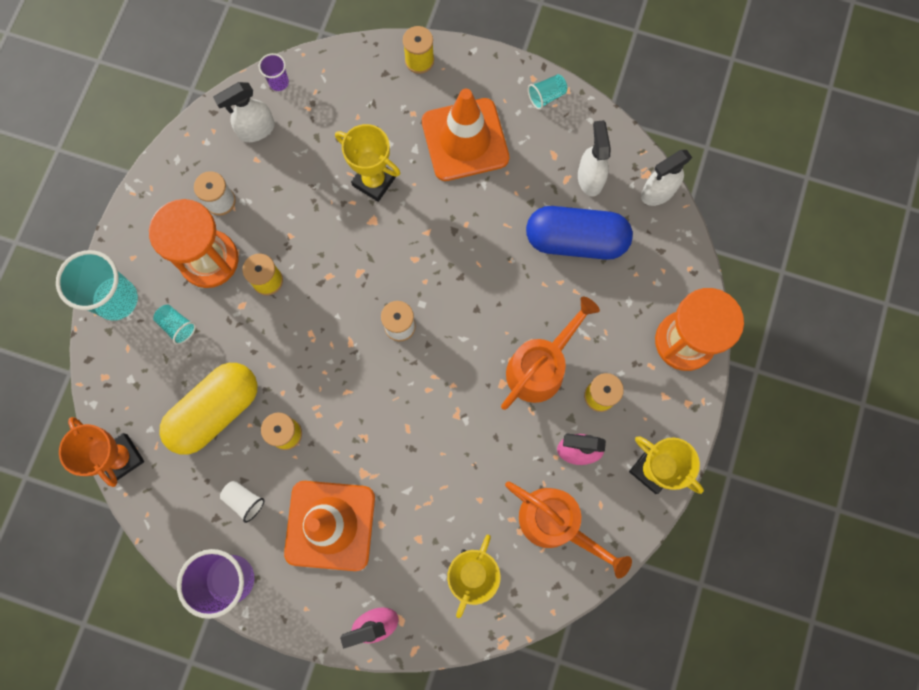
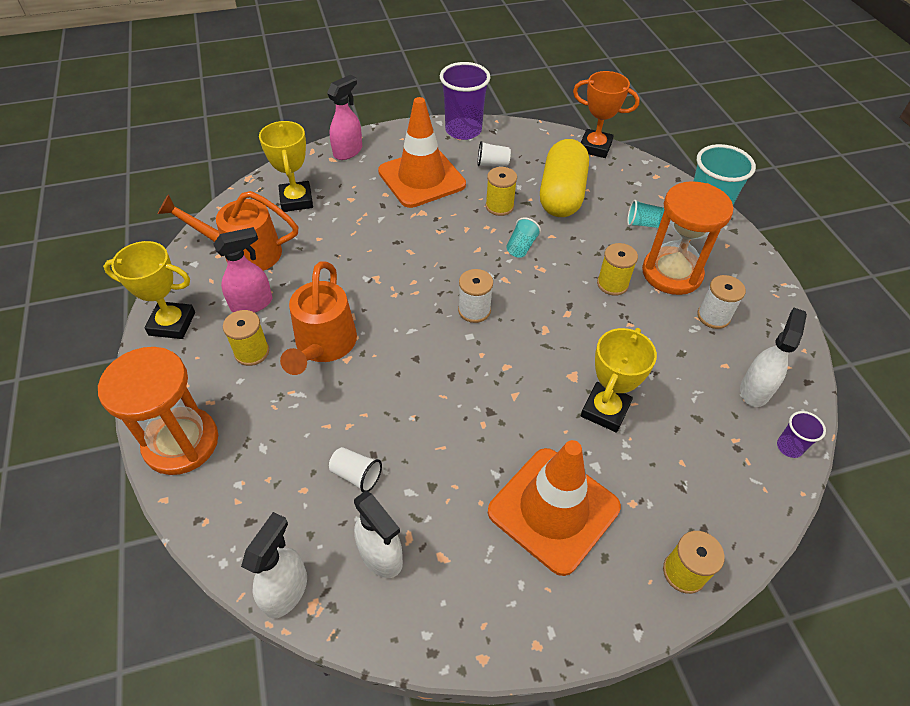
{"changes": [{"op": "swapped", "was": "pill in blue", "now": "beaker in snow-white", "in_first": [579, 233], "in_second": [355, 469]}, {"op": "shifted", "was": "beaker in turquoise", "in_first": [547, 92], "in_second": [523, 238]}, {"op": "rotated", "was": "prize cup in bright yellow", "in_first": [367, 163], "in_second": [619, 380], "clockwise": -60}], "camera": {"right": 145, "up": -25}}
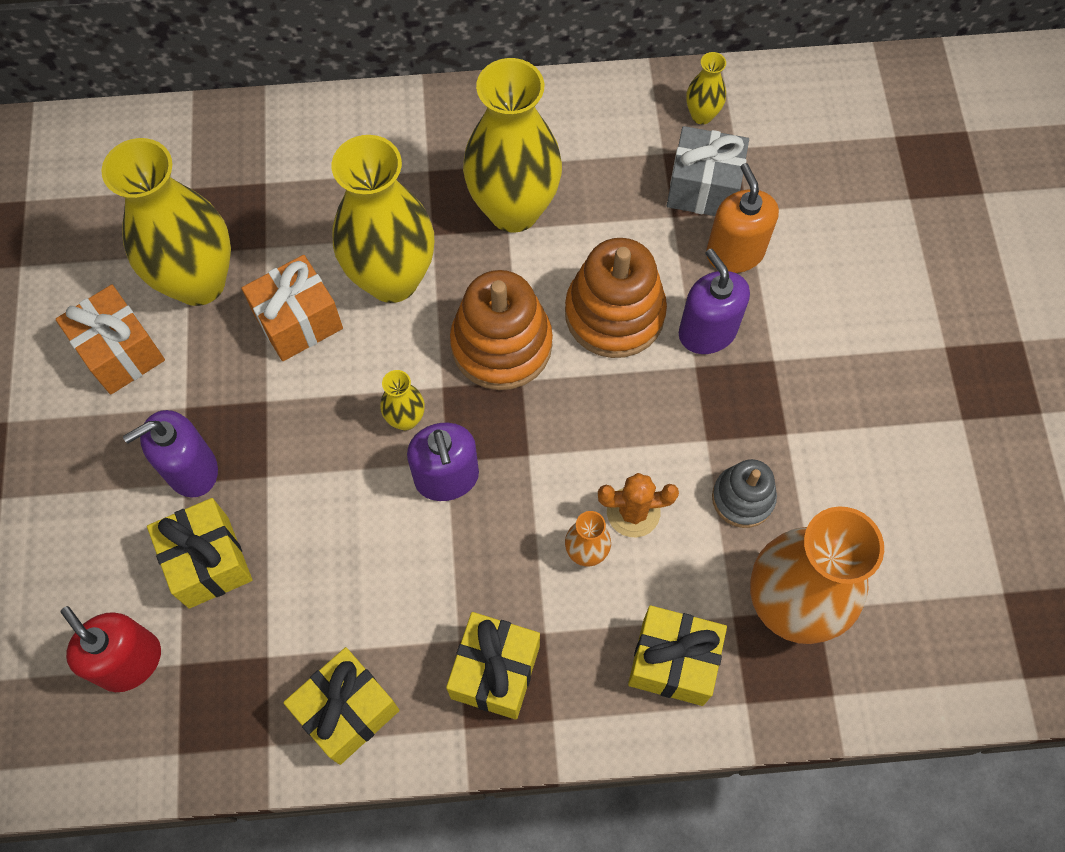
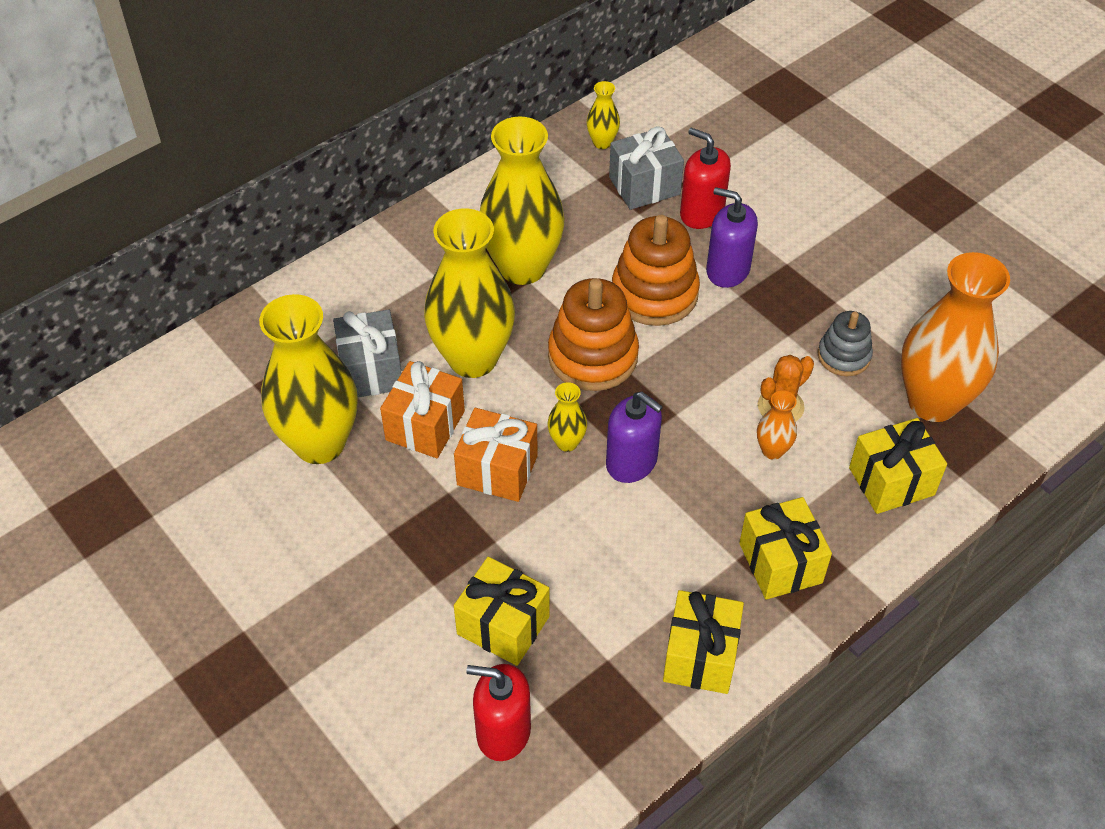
{"changes": [{"op": "new", "now": "gift in grey", "in_second": [367, 354]}, {"op": "shifted", "was": "gift in orange", "in_first": [110, 340], "in_second": [496, 455]}, {"op": "repainted", "was": "soap pump in orange", "now": "soap pump in red", "in_first": [742, 218], "in_second": [705, 178]}, {"op": "gone", "was": "soap pump in violet", "in_first": [170, 454]}], "camera": {"right": -35, "up": -15}}
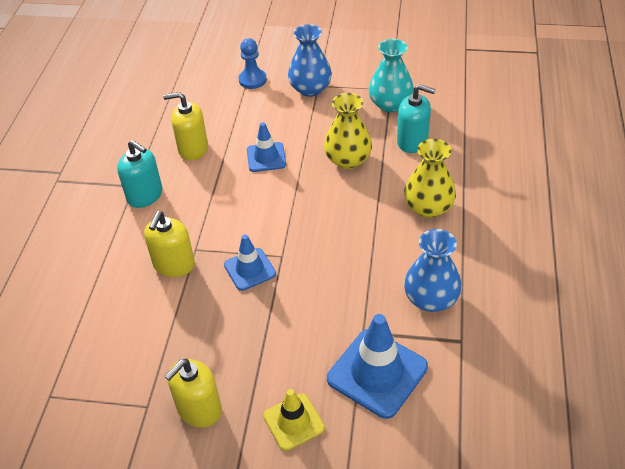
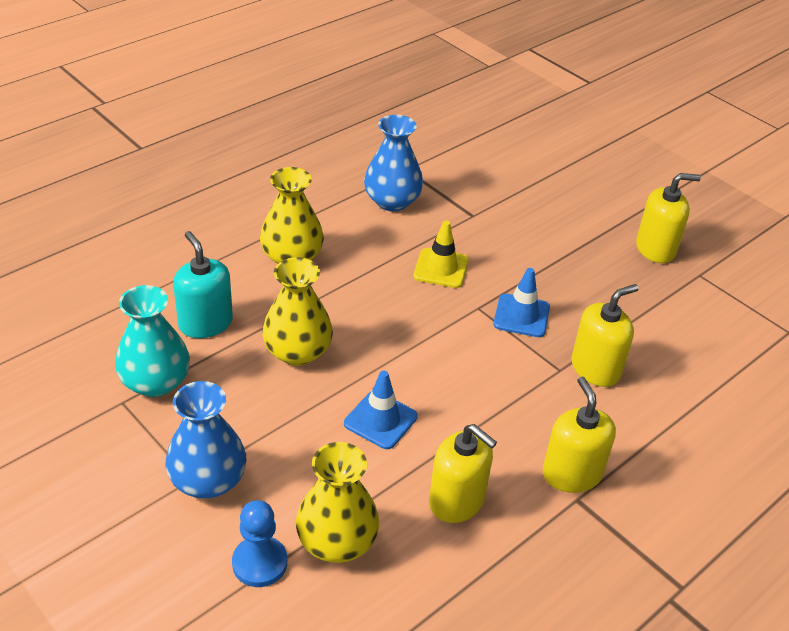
{"changes": [{"op": "new", "now": "vase in bright yellow", "in_second": [337, 502]}, {"op": "shifted", "was": "safety cone in bright yellow", "in_first": [294, 420], "in_second": [441, 254]}, {"op": "repainted", "was": "soap pump in turquoise", "now": "soap pump in bright yellow", "in_first": [139, 174], "in_second": [579, 435]}, {"op": "gone", "was": "safety cone in blue", "in_first": [377, 366]}], "camera": {"right": -145, "up": -5}}
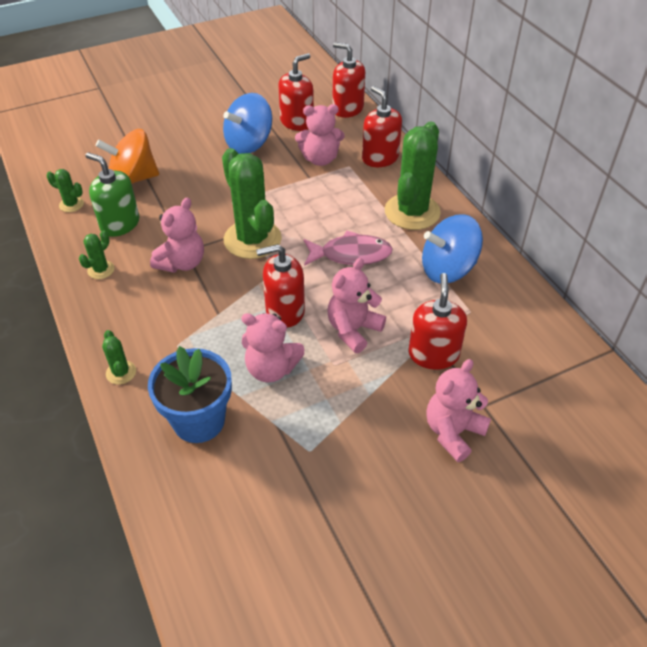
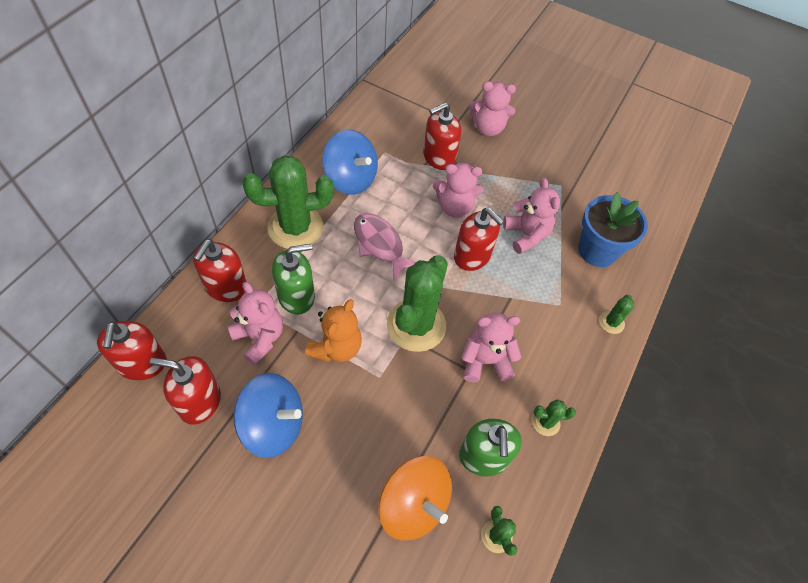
{"changes": [{"op": "new", "now": "soap pump in green", "in_second": [293, 279]}, {"op": "new", "now": "teddy bear in orange", "in_second": [333, 330]}], "camera": {"right": -130, "up": 10}}
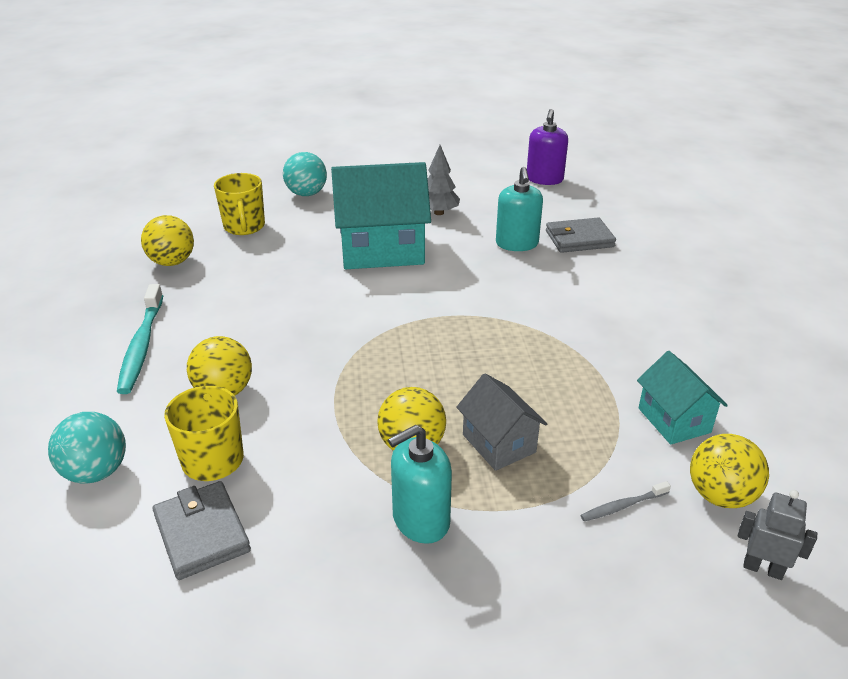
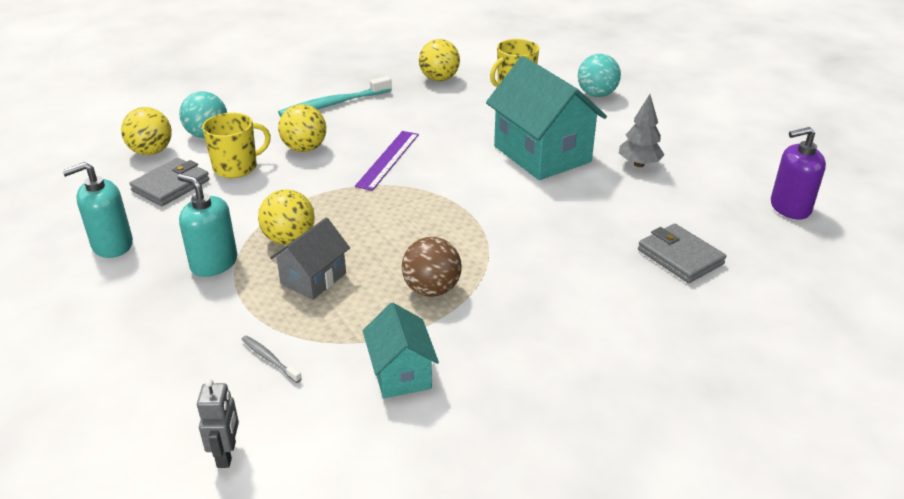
{"changes": [{"op": "shifted", "was": "soap pump in turquoise", "in_first": [519, 209], "in_second": [97, 210]}, {"op": "shifted", "was": "ball in bright yellow", "in_first": [729, 471], "in_second": [146, 131]}, {"op": "new", "now": "ruler in violet", "in_second": [387, 161]}, {"op": "rotated", "was": "house in turquoise", "in_first": [682, 398], "in_second": [401, 350], "clockwise": -60}, {"op": "new", "now": "ball in dark brown", "in_second": [432, 267]}], "camera": {"right": 65, "up": 0}}
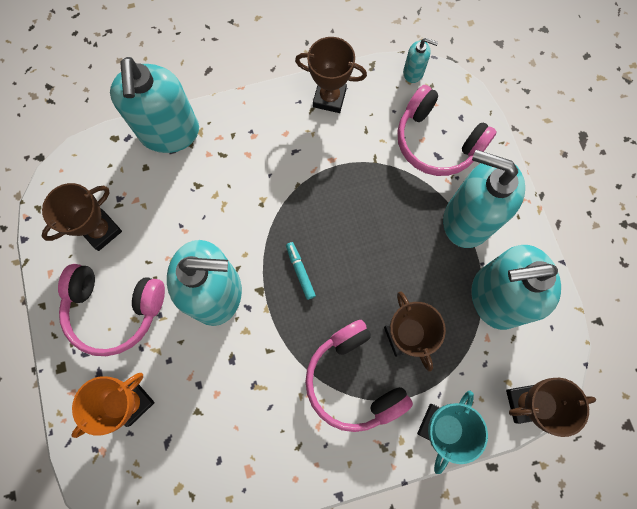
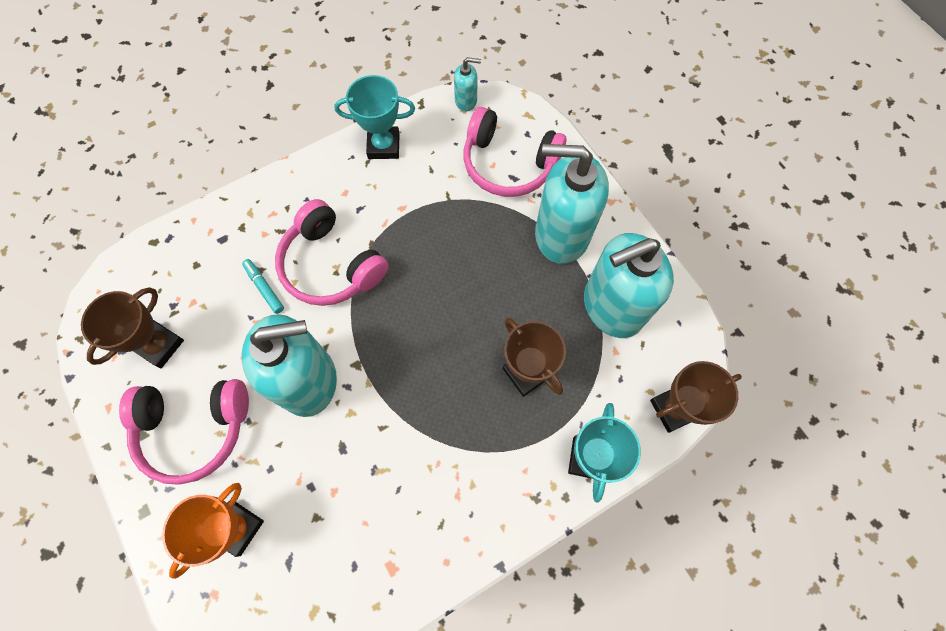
{"changes": [{"op": "shifted", "was": "felt pen in turquoise", "in_first": [301, 271], "in_second": [263, 286]}, {"op": "shifted", "was": "over-ear headphones in pink", "in_first": [359, 376], "in_second": [332, 252]}, {"op": "repainted", "was": "prize cup in dark brown", "now": "prize cup in turquoise", "in_first": [331, 75], "in_second": [374, 117]}, {"op": "gone", "was": "soap pump in turquoise", "in_first": [154, 105]}], "camera": {"right": -15, "up": -5}}
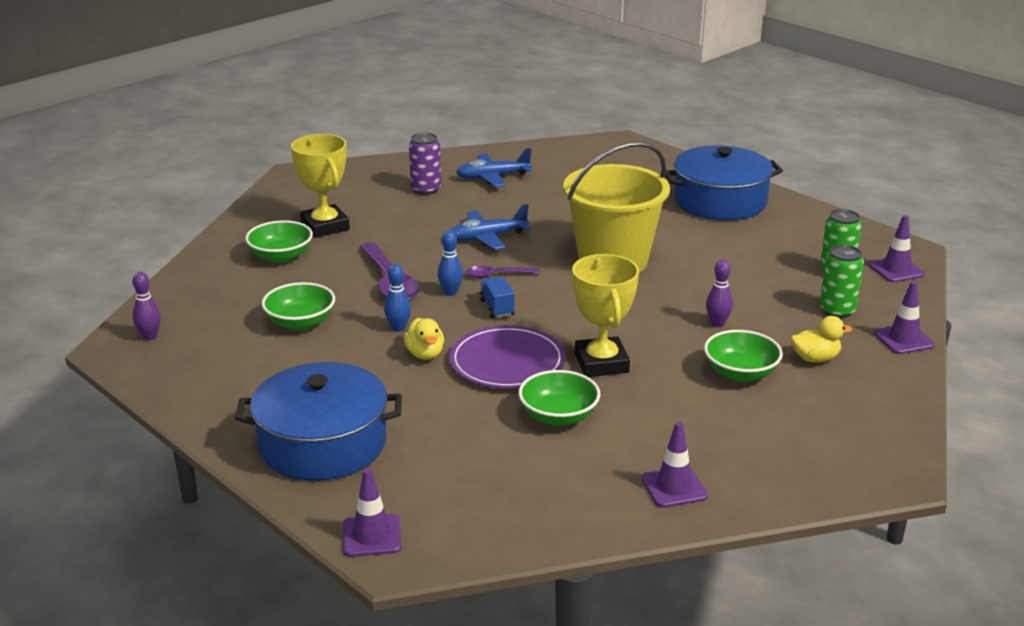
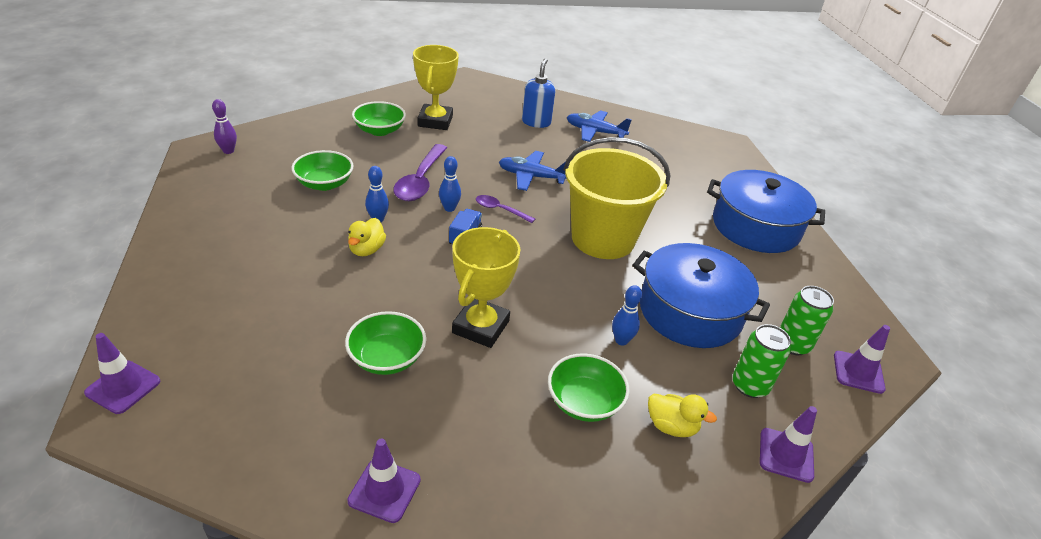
{"changes": [{"op": "swapped", "was": "can in violet", "now": "soap pump in blue", "in_first": [425, 164], "in_second": [538, 93]}, {"op": "repainted", "was": "tenpin in violet", "now": "tenpin in blue", "in_first": [719, 293], "in_second": [627, 315]}, {"op": "shifted", "was": "stockpot in blue", "in_first": [318, 421], "in_second": [701, 295]}, {"op": "gone", "was": "plate in violet", "in_first": [507, 357]}], "camera": {"right": 30, "up": 10}}
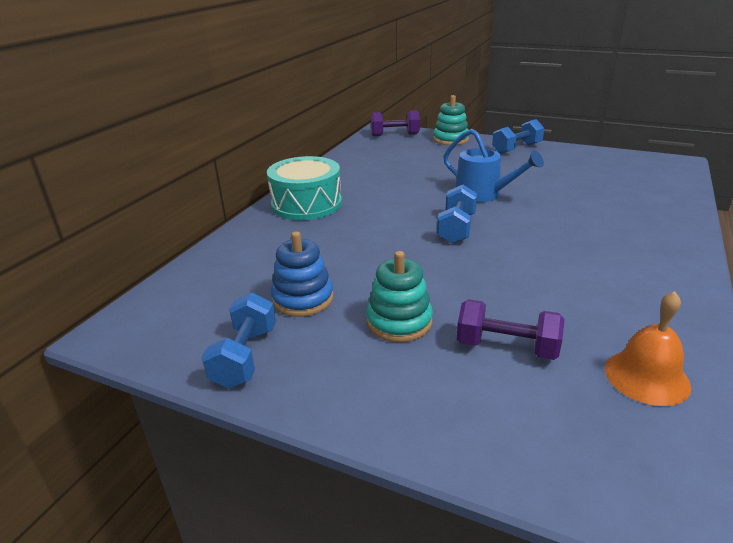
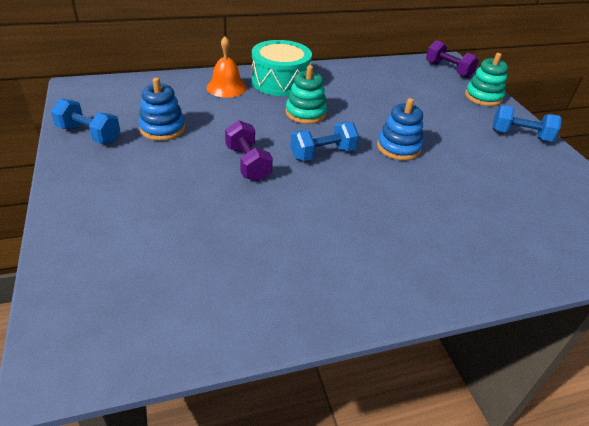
{"changes": [{"op": "rotated", "was": "dumbbell in blue", "in_first": [239, 340], "in_second": [85, 121], "clockwise": 60}, {"op": "shifted", "was": "school bell in orange", "in_first": [648, 348], "in_second": [226, 67]}, {"op": "shifted", "was": "dumbbell in violet", "in_first": [511, 329], "in_second": [249, 150]}, {"op": "shifted", "was": "stacking toy in turquoise", "in_first": [399, 296], "in_second": [306, 94]}, {"op": "swapped", "was": "watering pot in blue", "now": "stacking toy in blue", "in_first": [493, 165], "in_second": [400, 129]}], "camera": {"right": 45, "up": 10}}
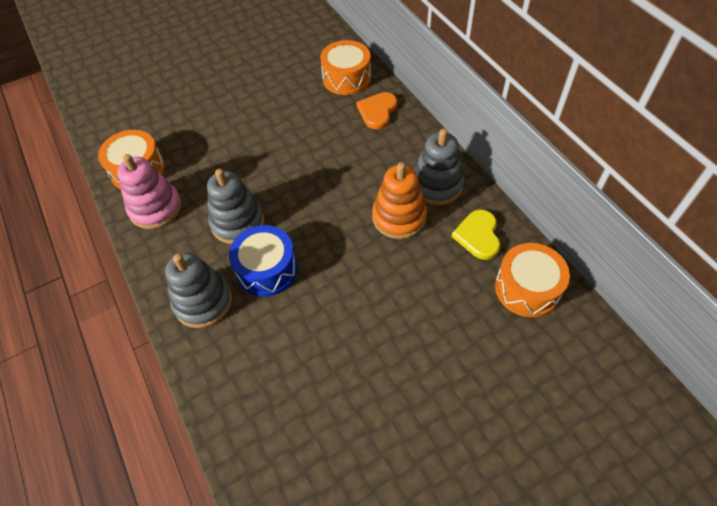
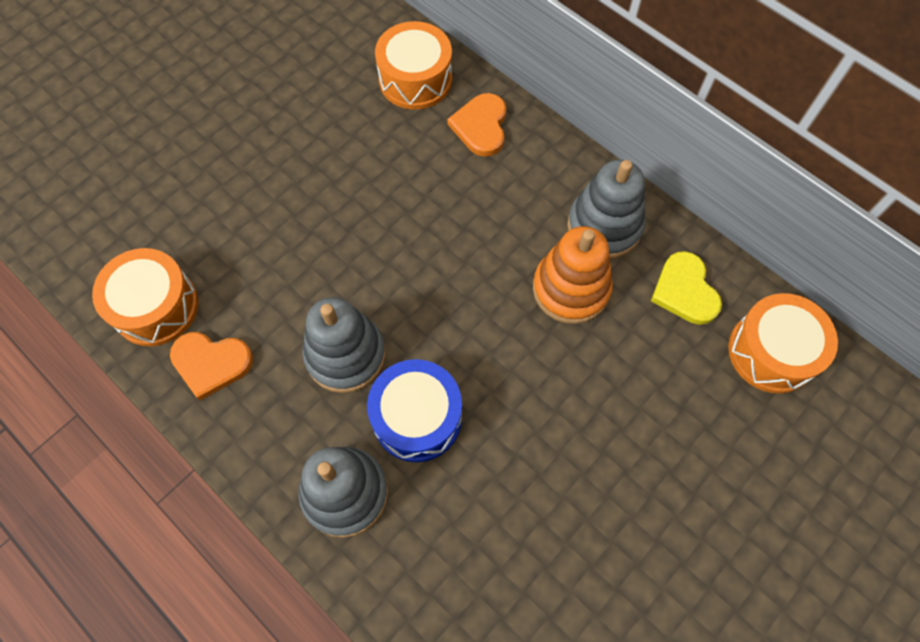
{"changes": [{"op": "swapped", "was": "stacking toy in pink", "now": "love heart in orange", "in_first": [149, 191], "in_second": [211, 366]}], "camera": {"right": -20, "up": 10}}
